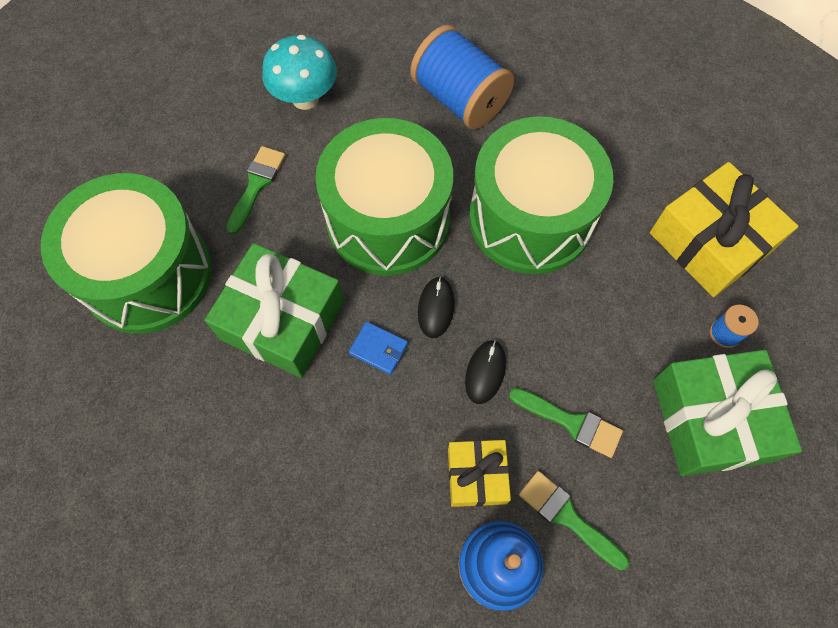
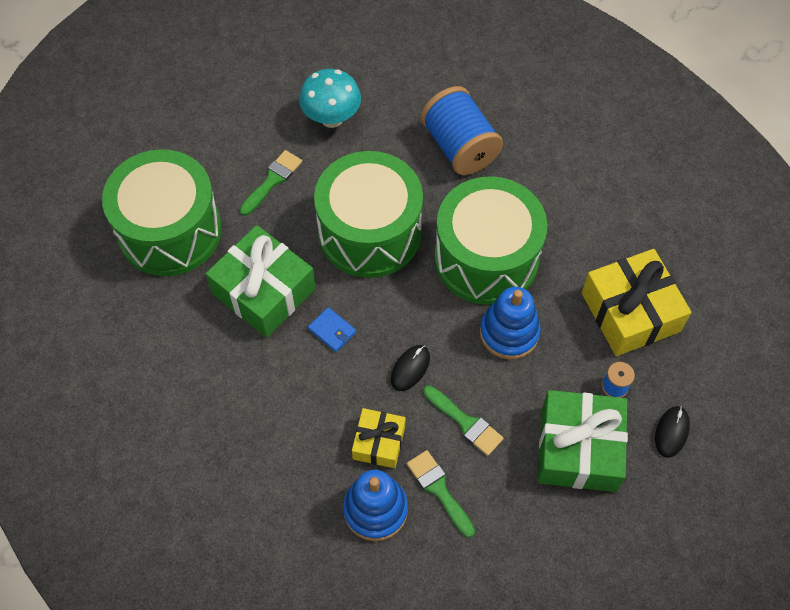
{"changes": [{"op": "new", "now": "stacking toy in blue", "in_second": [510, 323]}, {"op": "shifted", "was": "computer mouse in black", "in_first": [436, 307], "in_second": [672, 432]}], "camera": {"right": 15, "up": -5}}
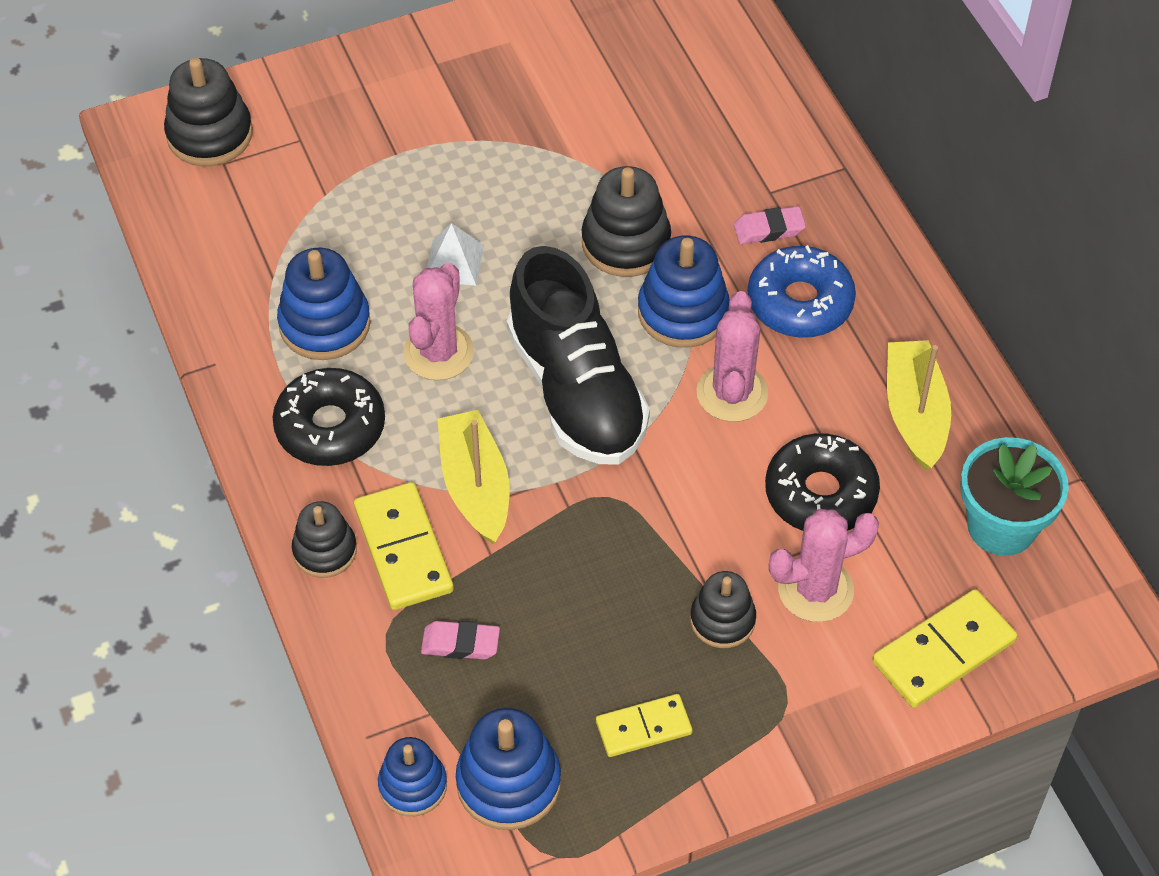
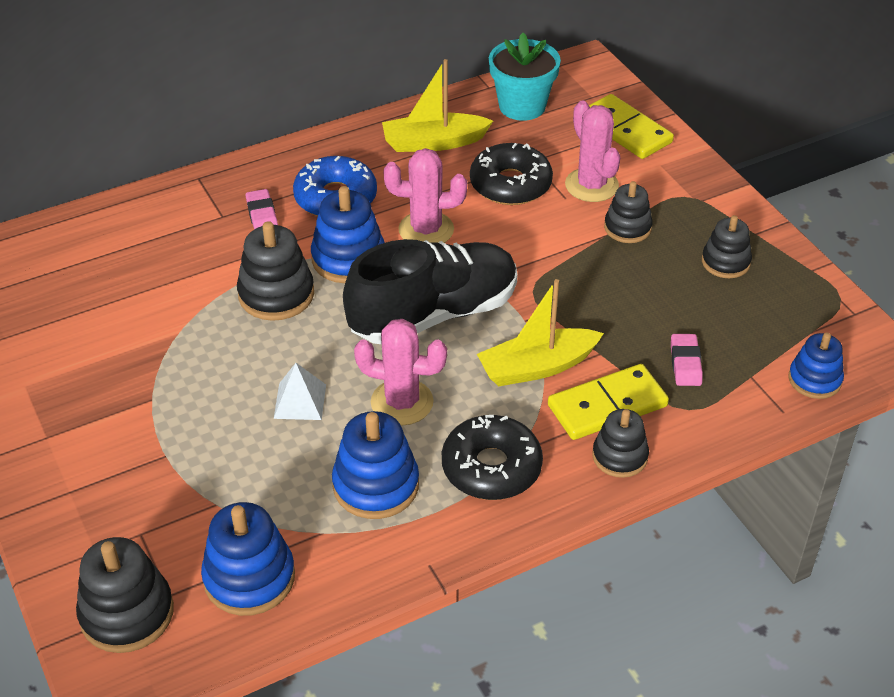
{"changes": [{"op": "shifted", "was": "stacking toy in blue", "in_first": [508, 769], "in_second": [248, 559]}, {"op": "swapped", "was": "domino tile in bright yellow", "now": "stacking toy in black", "in_first": [644, 725], "in_second": [727, 246]}], "camera": {"right": -95, "up": -10}}
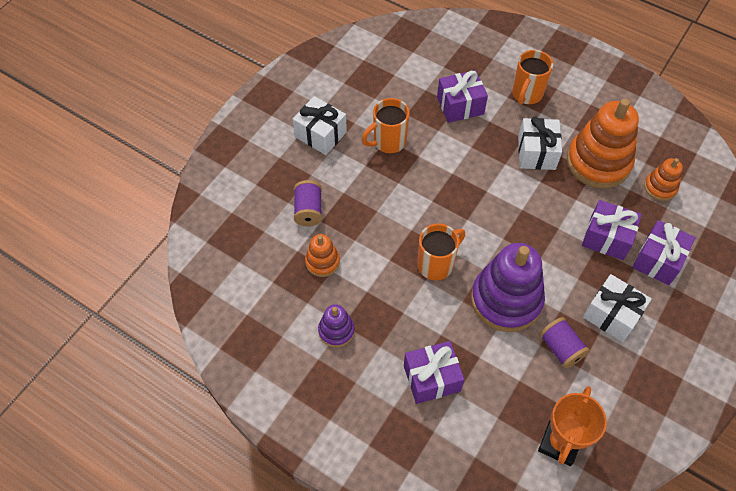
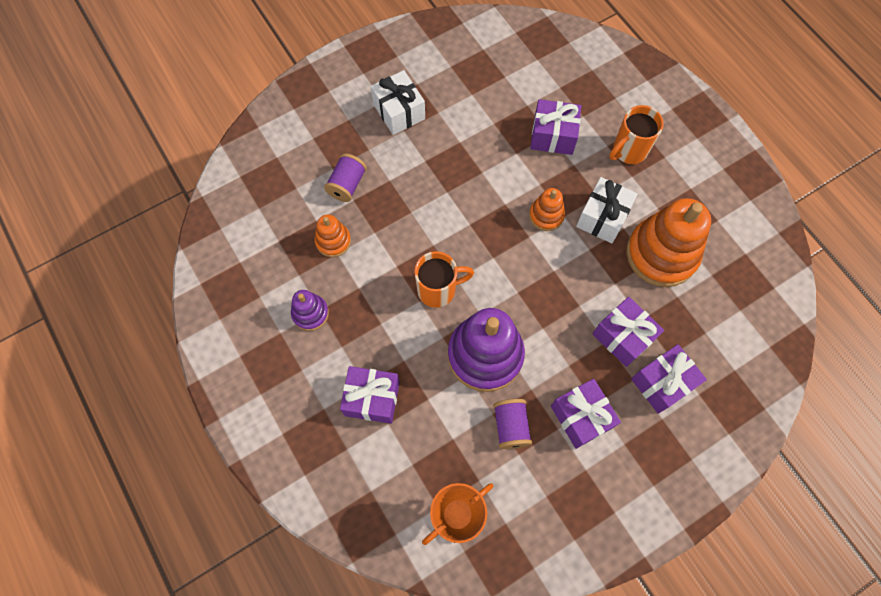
{"changes": [{"op": "shifted", "was": "stacking toy in orange", "in_first": [663, 179], "in_second": [547, 209]}, {"op": "repainted", "was": "gift in snow-white", "now": "gift in violet", "in_first": [617, 308], "in_second": [586, 414]}, {"op": "gone", "was": "tea mug in orange", "in_first": [386, 125]}], "camera": {"right": 25, "up": 10}}
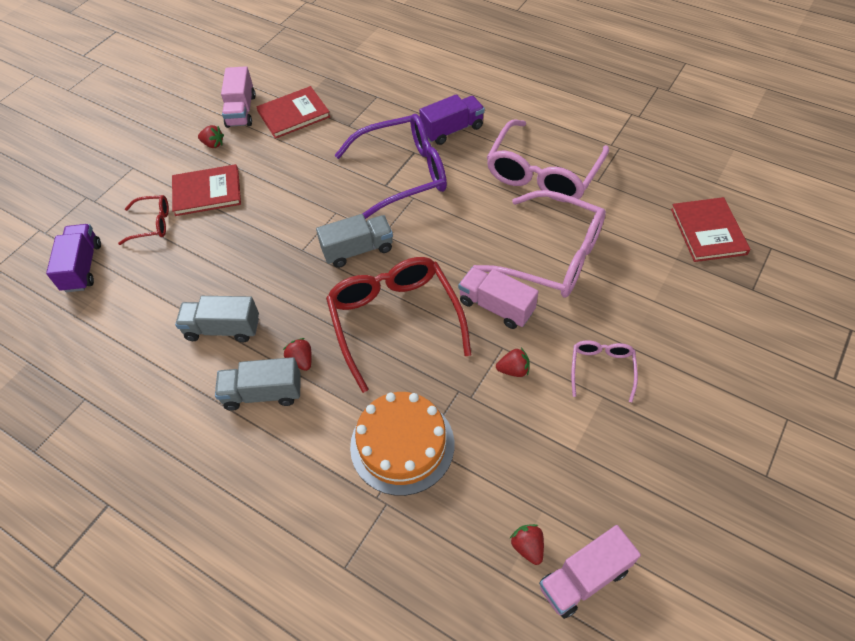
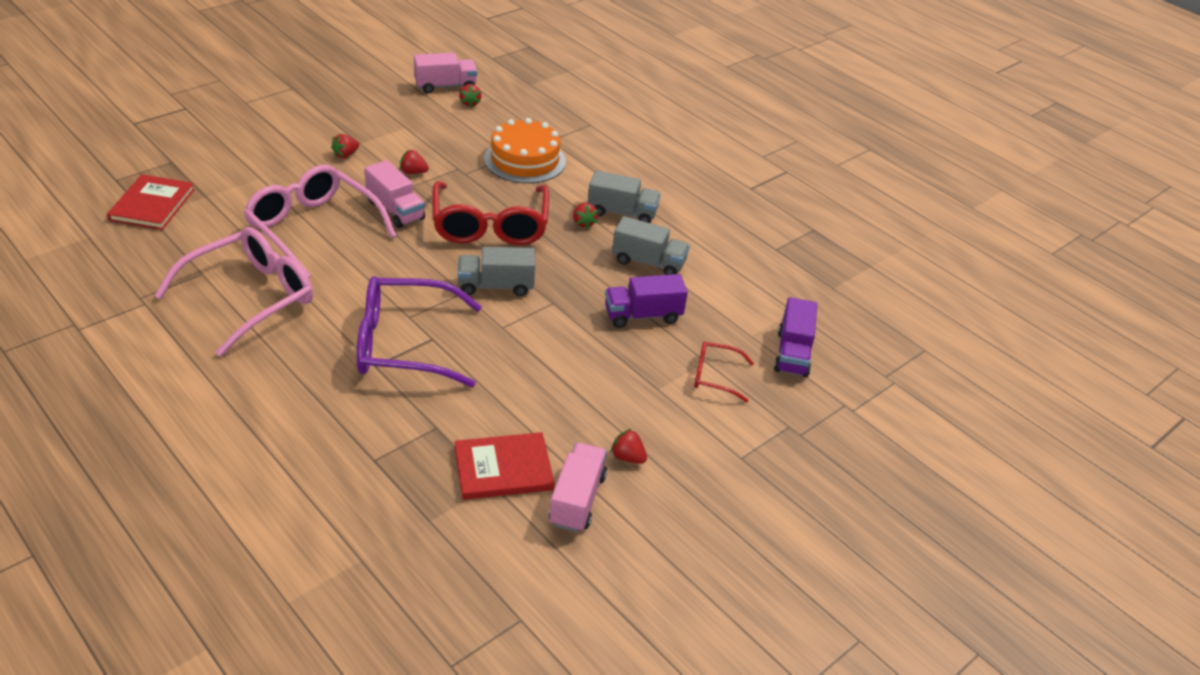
{"changes": [{"op": "swapped", "was": "eyeglasses in pink", "now": "strawberry in red", "in_first": [604, 371], "in_second": [345, 146]}, {"op": "shifted", "was": "toy truck in violet", "in_first": [452, 119], "in_second": [646, 301]}, {"op": "gone", "was": "hardback in red", "in_first": [206, 190]}], "camera": {"right": -170, "up": -15}}
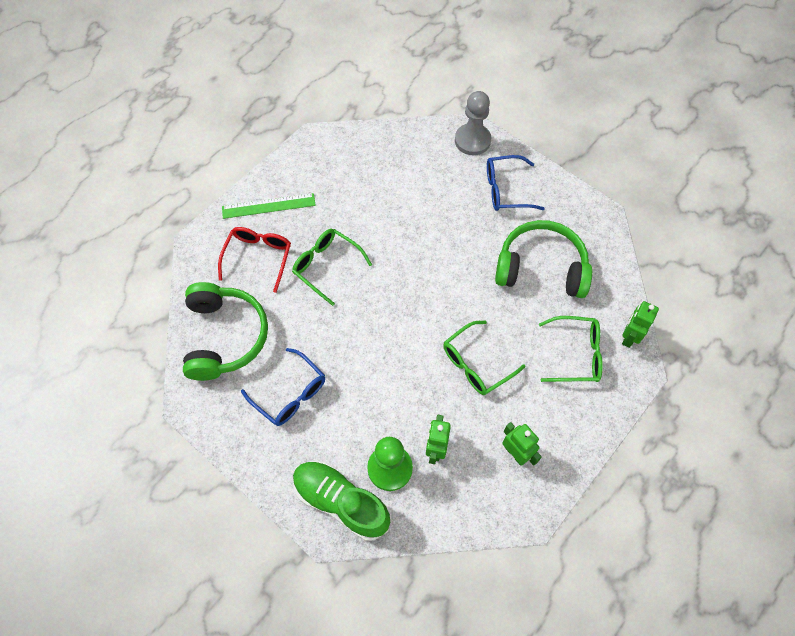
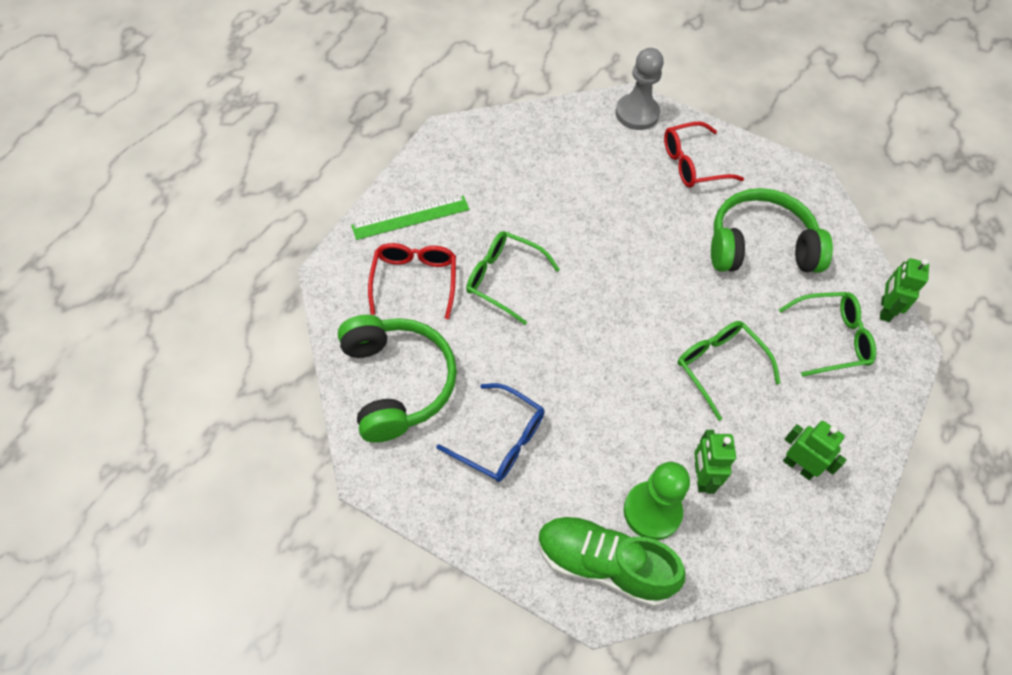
{"changes": [{"op": "repainted", "was": "eyeglasses in blue", "now": "eyeglasses in red", "in_first": [516, 183], "in_second": [704, 154]}, {"op": "rotated", "was": "eyeglasses in green", "in_first": [484, 358], "in_second": [729, 371], "clockwise": 105}], "camera": {"right": -15, "up": -5}}
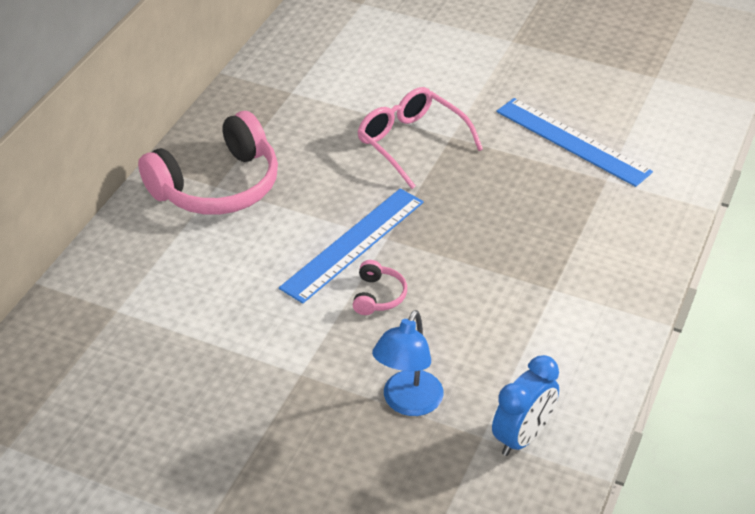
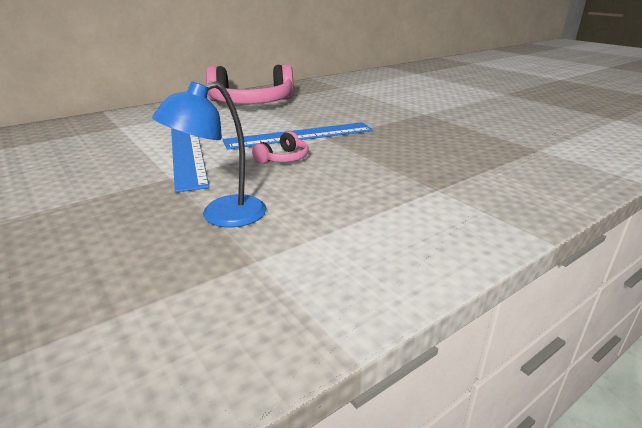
{"changes": [{"op": "shifted", "was": "ruler in blue", "in_first": [574, 142], "in_second": [190, 161]}, {"op": "gone", "was": "eyeglasses in pink", "in_first": [420, 138]}, {"op": "gone", "was": "alarm clock in blue", "in_first": [525, 405]}], "camera": {"right": 30, "up": -15}}
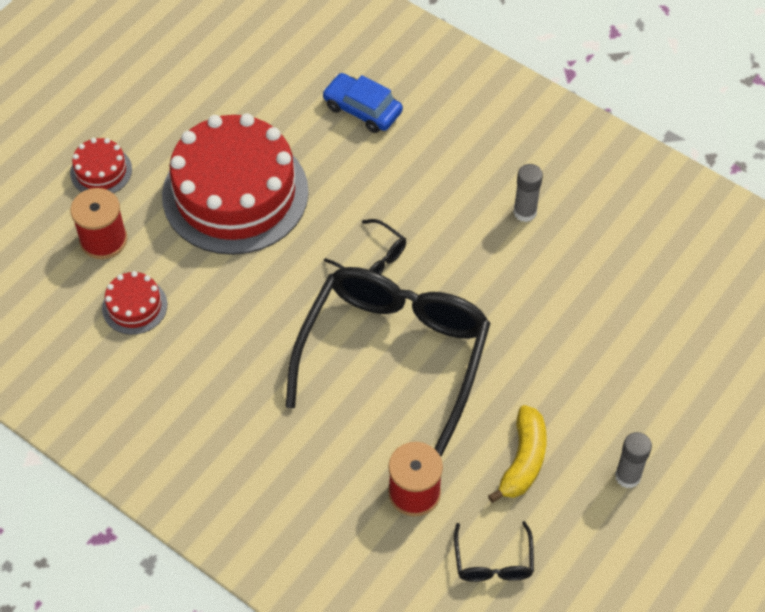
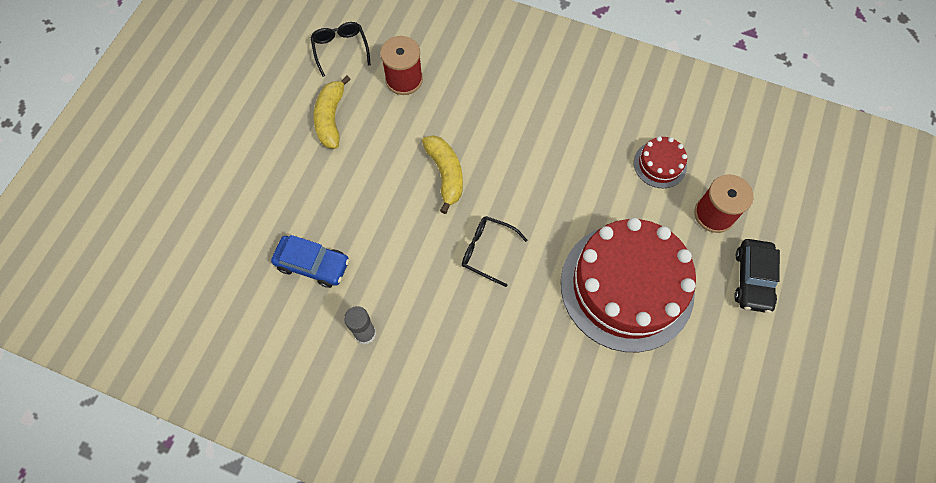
{"changes": [{"op": "shifted", "was": "automobile in blue", "in_first": [362, 103], "in_second": [310, 261]}, {"op": "swapped", "was": "eyeglasses in black", "now": "banana fruit in bright yellow", "in_first": [388, 361], "in_second": [442, 174]}, {"op": "swapped", "was": "gateau in red", "now": "automobile in black", "in_first": [101, 165], "in_second": [757, 276]}, {"op": "gone", "was": "stick of glue in grey", "in_first": [633, 460]}], "camera": {"right": 165, "up": 10}}
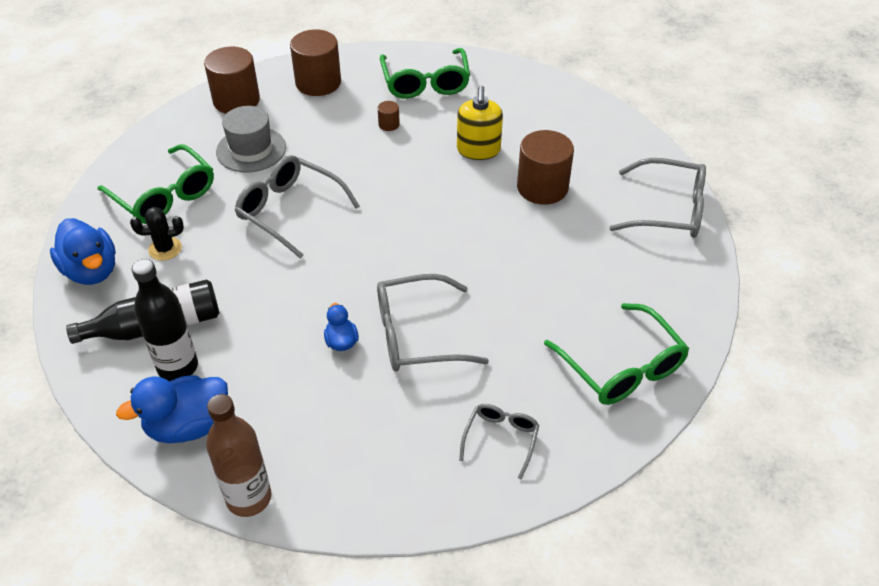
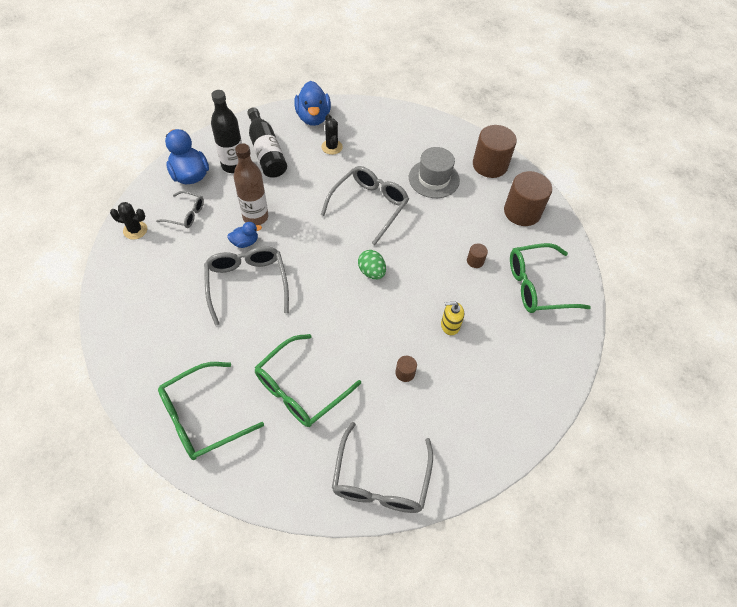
{"changes": [{"op": "new", "now": "saguaro cactus in black", "in_second": [128, 221]}, {"op": "shifted", "was": "eyeglasses in grey", "in_first": [499, 441], "in_second": [180, 209]}, {"op": "shifted", "was": "flask in dark brown", "in_first": [238, 455], "in_second": [250, 184]}, {"op": "shifted", "was": "eyeglasses in green", "in_first": [155, 184], "in_second": [307, 380]}, {"op": "rotated", "was": "duck in blue", "in_first": [83, 251], "in_second": [312, 103], "clockwise": -60}, {"op": "new", "now": "egg shape in green", "in_second": [372, 264]}, {"op": "scaled", "was": "solid cylinder in dark brown", "in_first": [545, 167], "in_second": [406, 369], "ratio": 0.44}, {"op": "scaled", "was": "soap pump in bright yellow", "in_first": [480, 123], "in_second": [452, 318], "ratio": 0.64}], "camera": {"right": 85, "up": 10}}
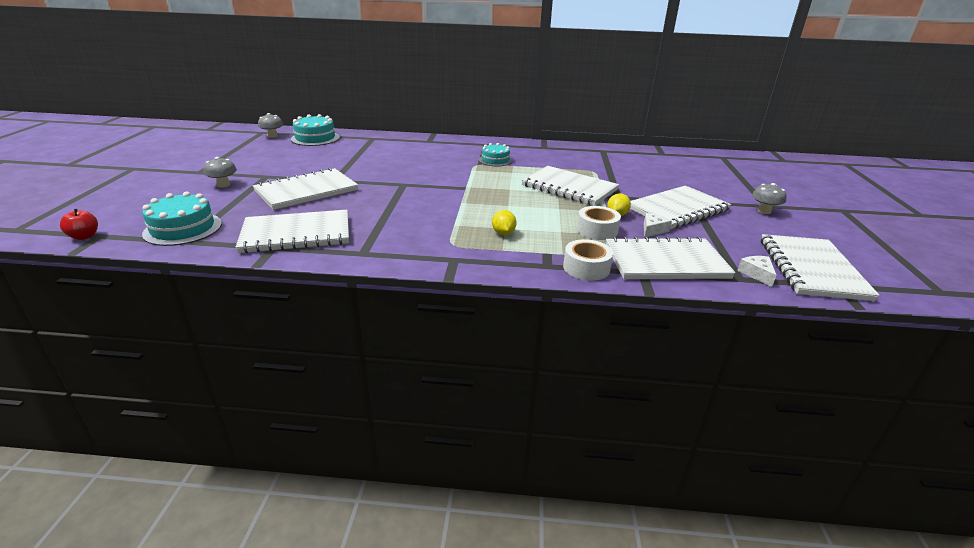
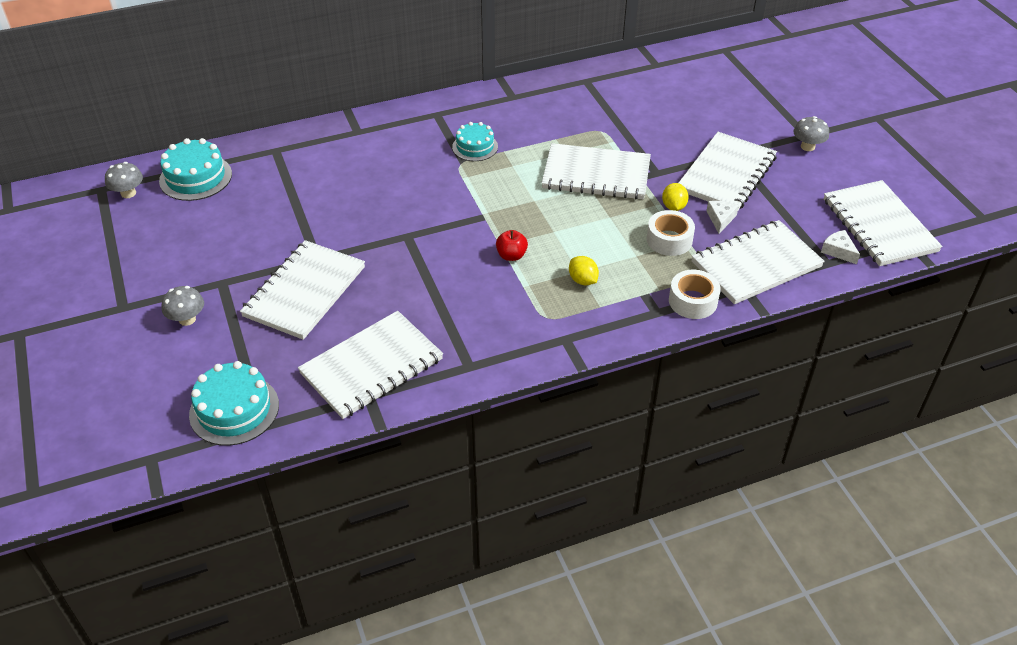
{"changes": [{"op": "shifted", "was": "toy apple in red", "in_first": [79, 224], "in_second": [512, 245]}], "camera": {"right": -25, "up": 15}}
